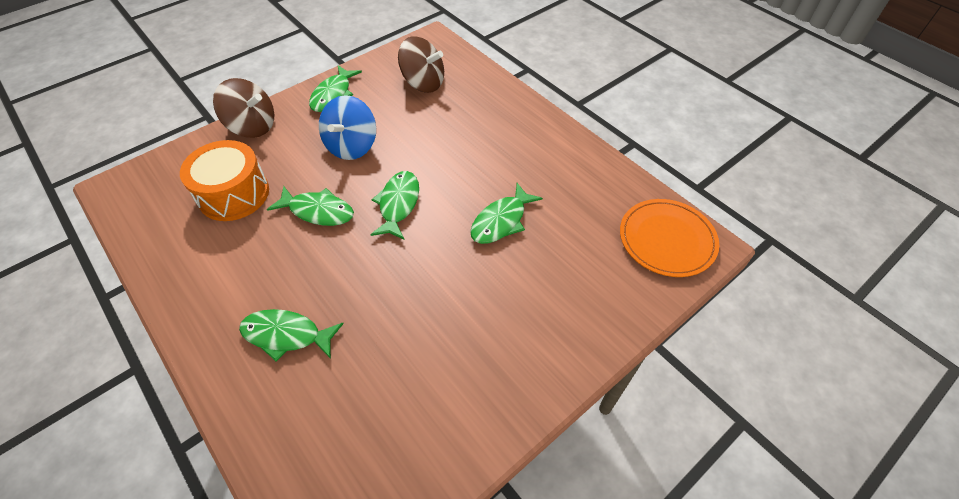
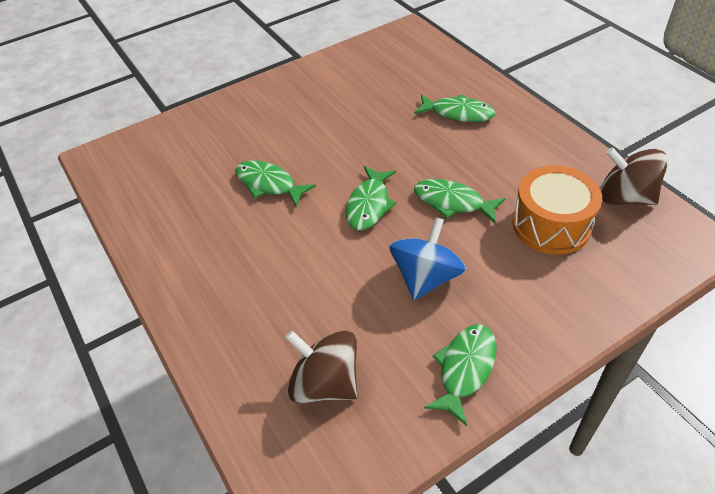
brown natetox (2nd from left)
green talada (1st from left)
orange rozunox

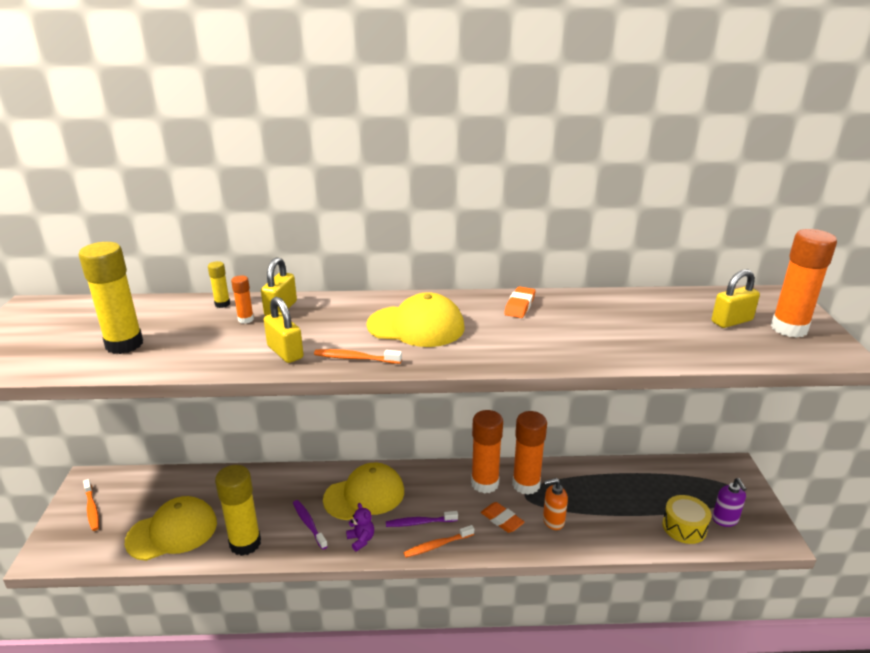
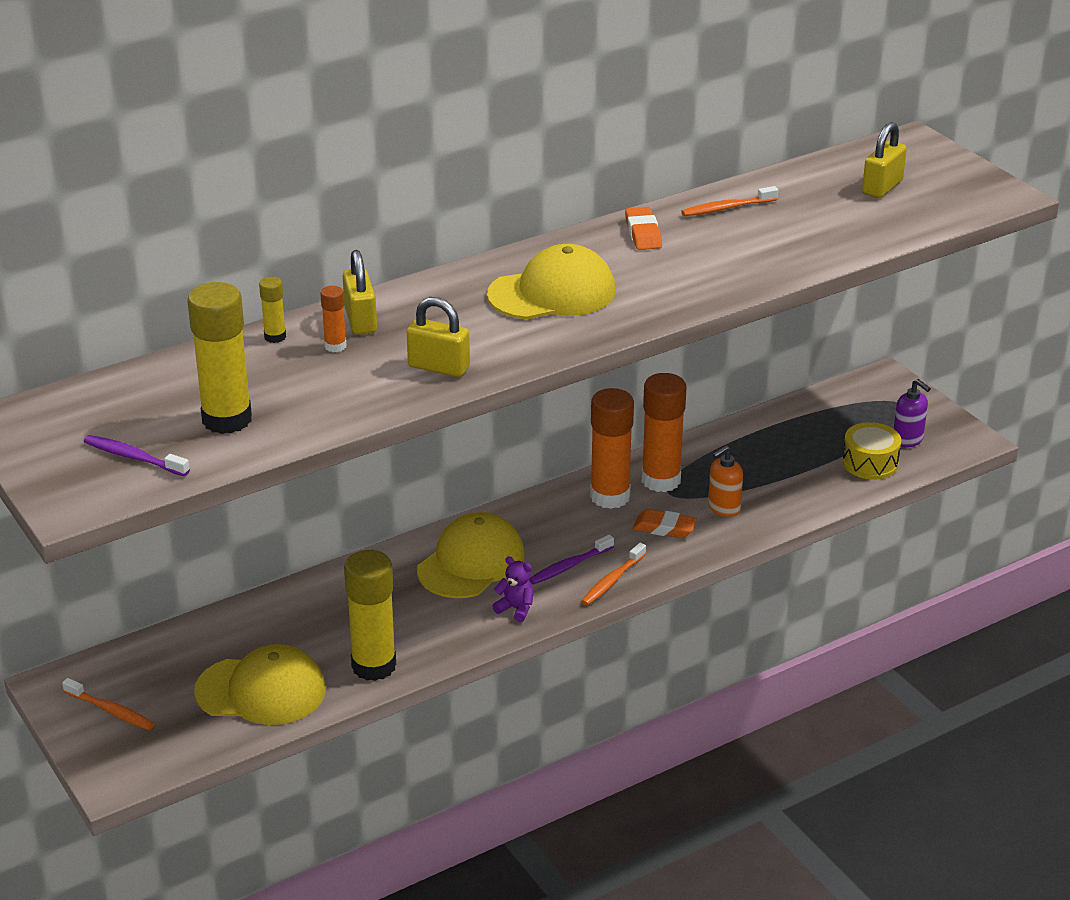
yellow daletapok (1st from left)
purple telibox (1st from left)
orange telibox (3rd from left)
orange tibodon (4th from left in the first image)

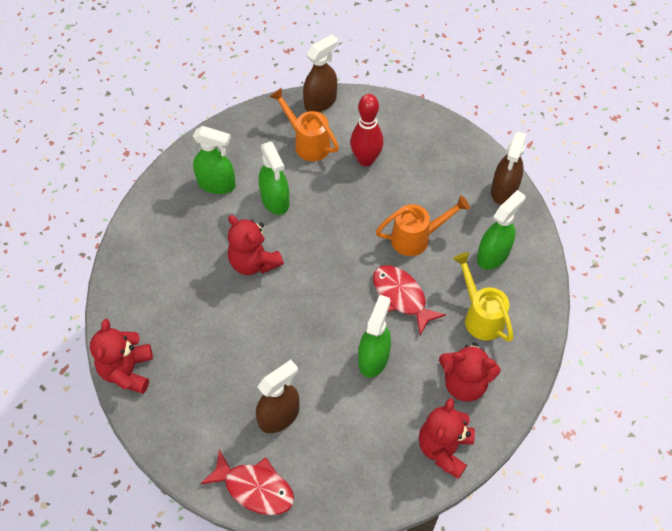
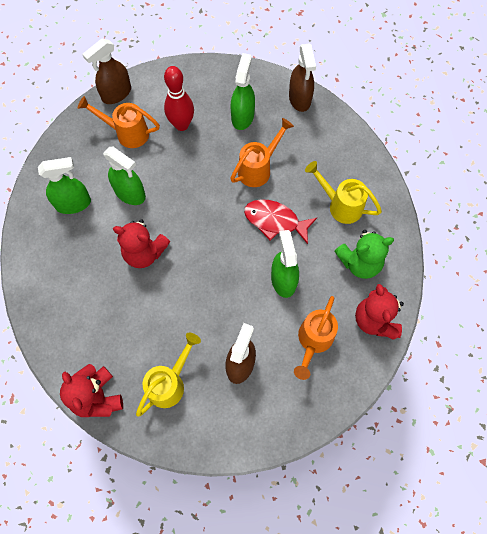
red talada (1st from left in the first image)
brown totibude (1st from left)
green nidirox
green totibude (3rd from left)
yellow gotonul (1st from left)
orange gotonul (3rd from left)

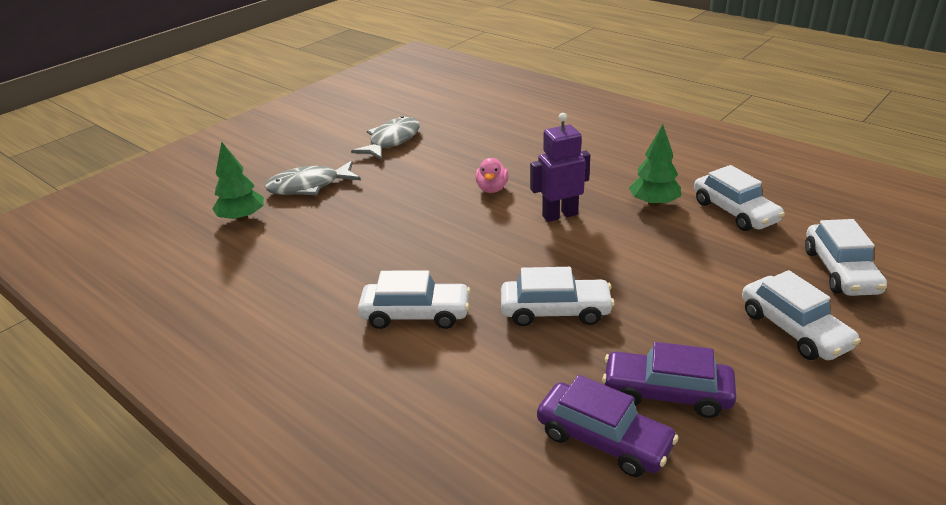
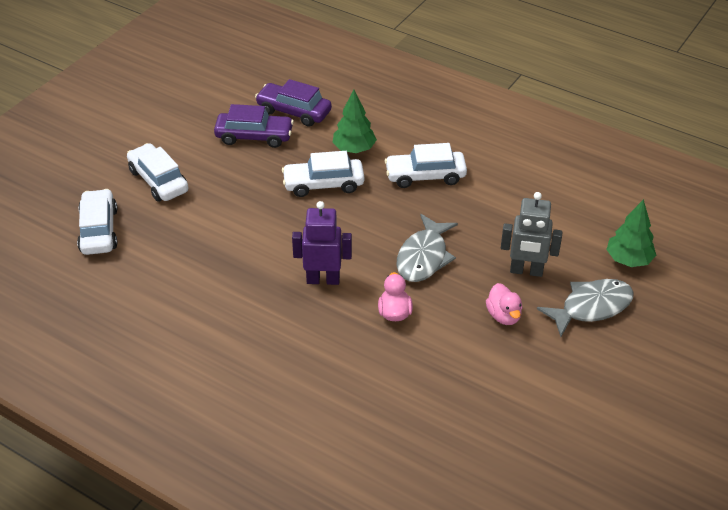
grey talada (1st from left)
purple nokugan
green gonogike (1st from left)
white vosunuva (3rd from left in the first image)
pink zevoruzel (2nd from left)
grey nokugan

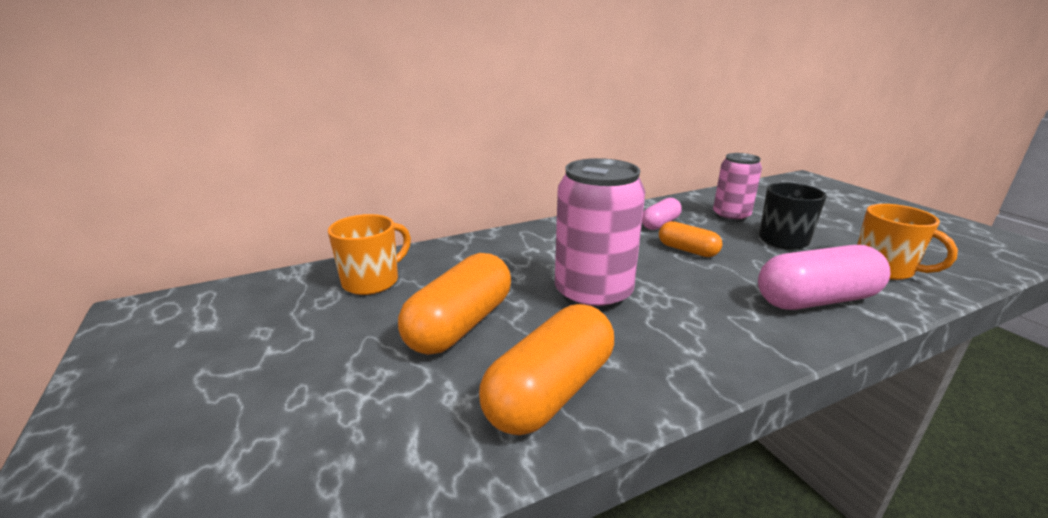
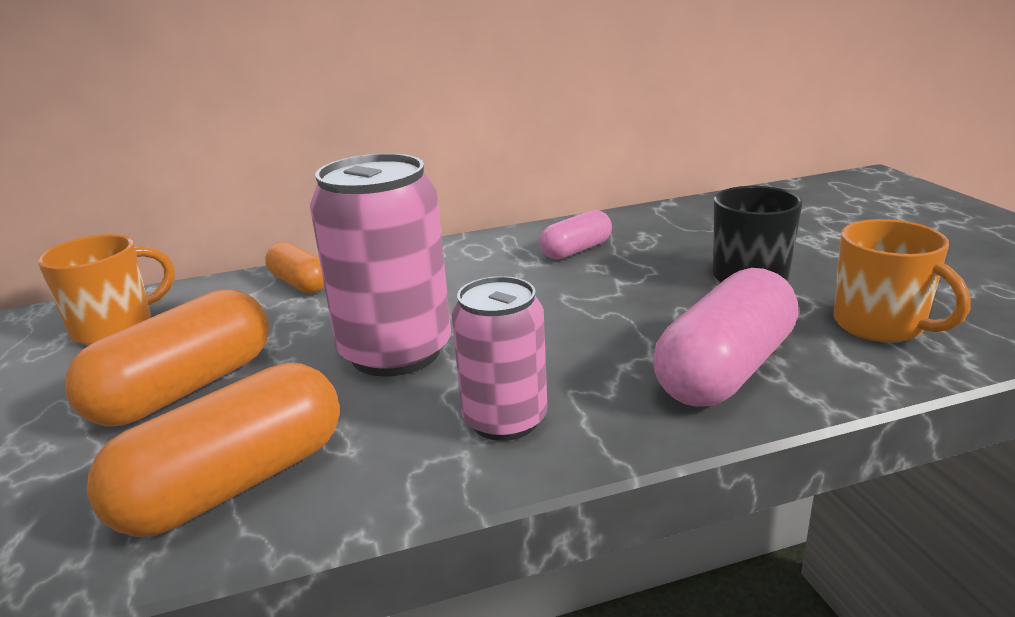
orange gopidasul (3rd from left)
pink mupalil (2nd from left)
pink gopidasul (2nd from left)

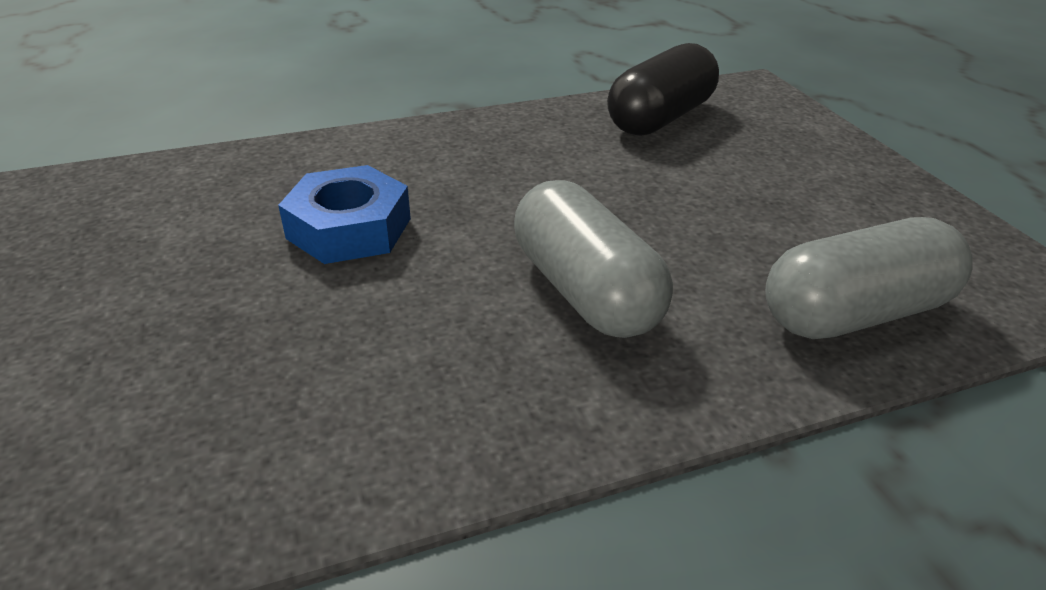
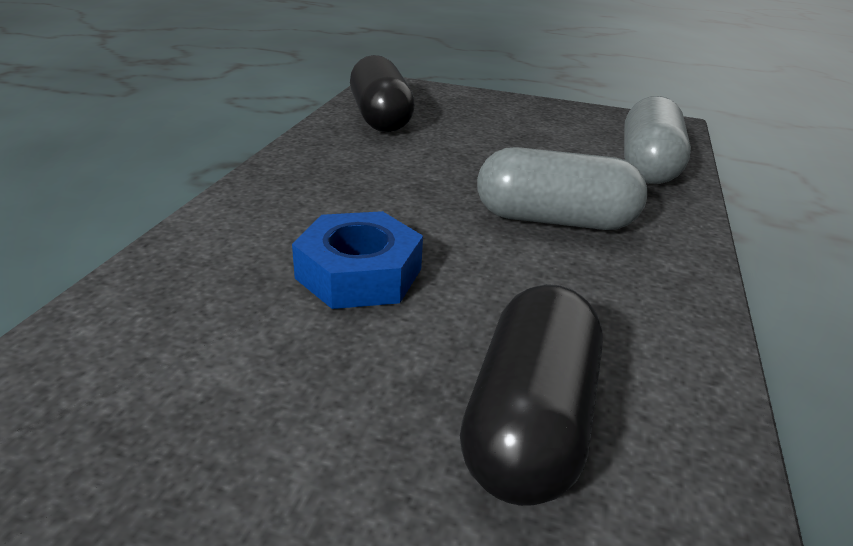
black gopidasul (2nd from left)

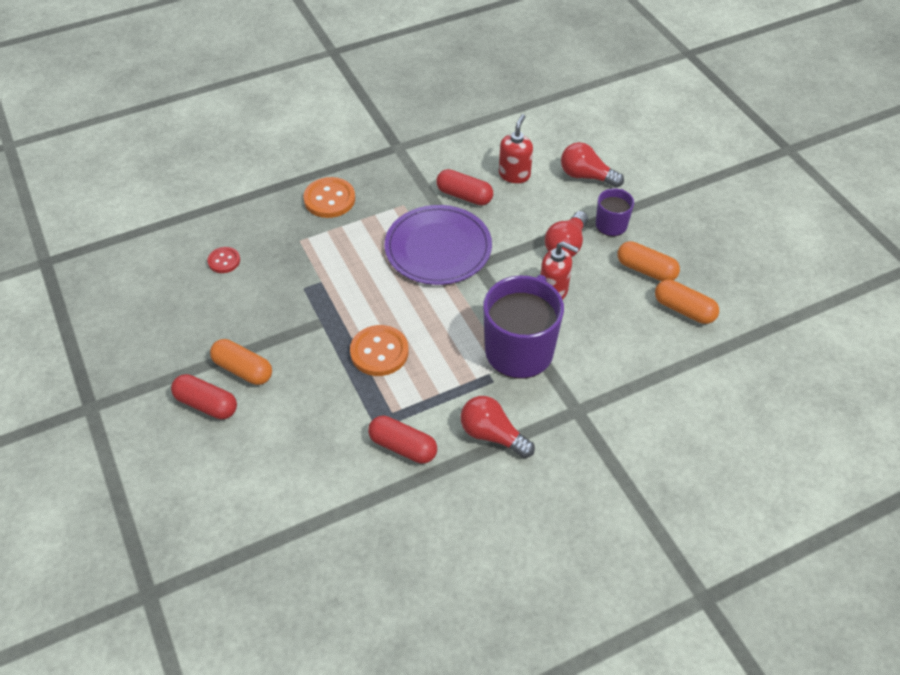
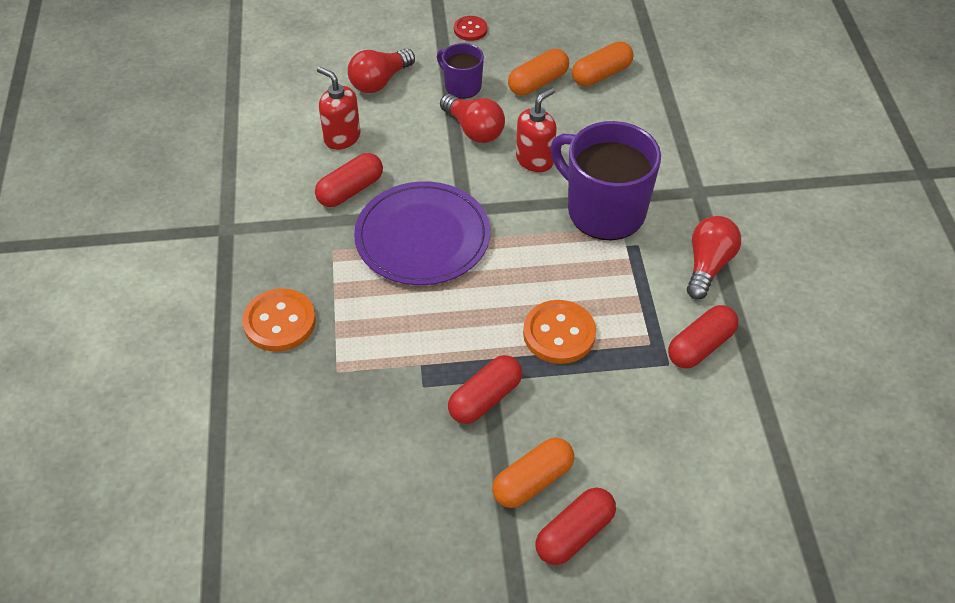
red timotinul
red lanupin (3rd from left)
red gopidasul (2nd from left)

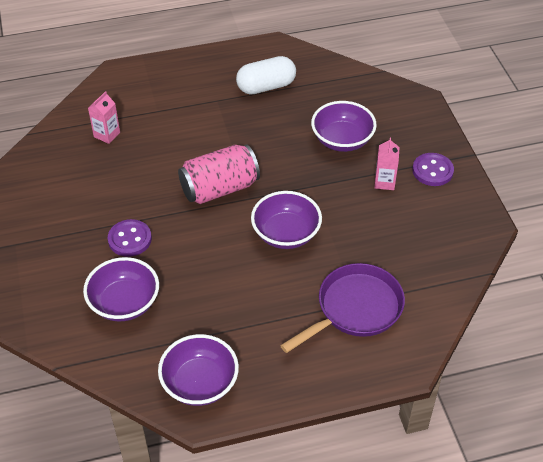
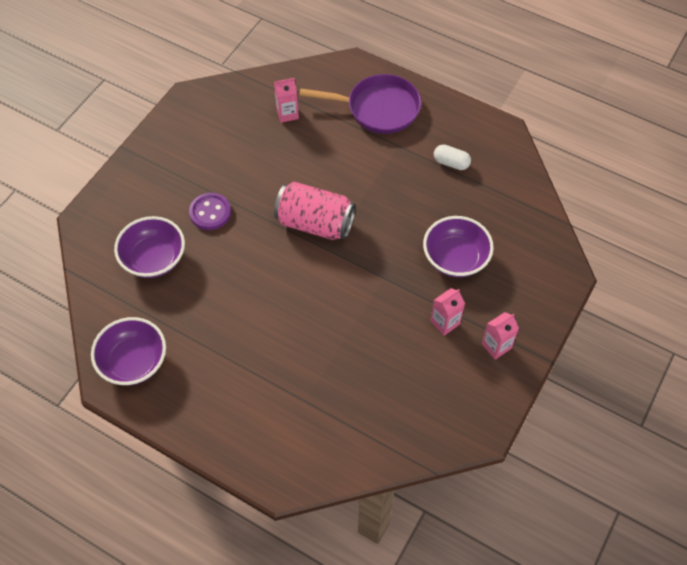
white gopidasul
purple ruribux (3rd from left in the first image)
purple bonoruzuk
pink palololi (3rd from left)

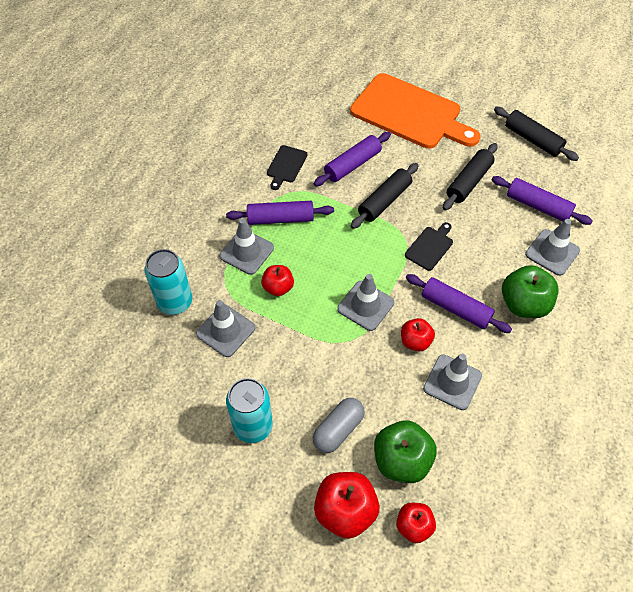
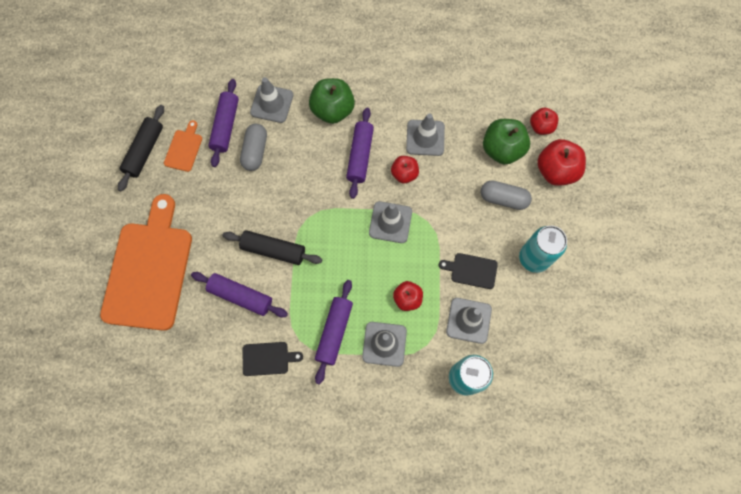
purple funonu (3rd from left)
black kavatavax (2nd from left)
black funonu (2nd from left in the first image)
orange kavatavax (2nd from left)
grey gopidasul (1st from left)

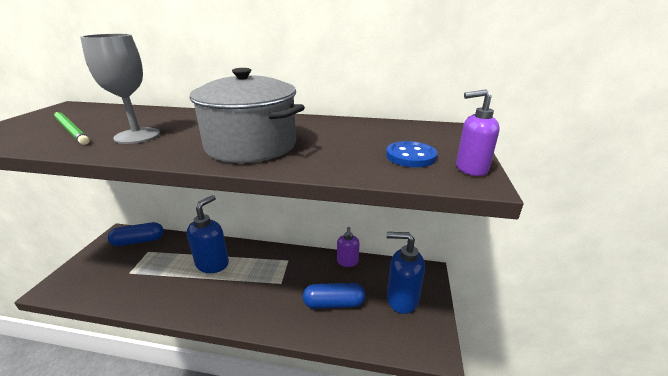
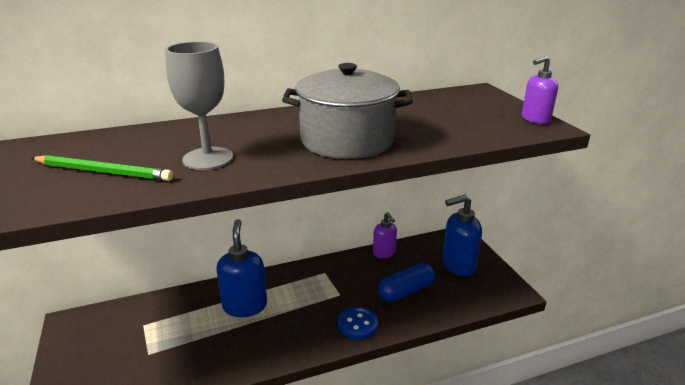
blue gopidasul (1st from left in the first image)
blue timotinul

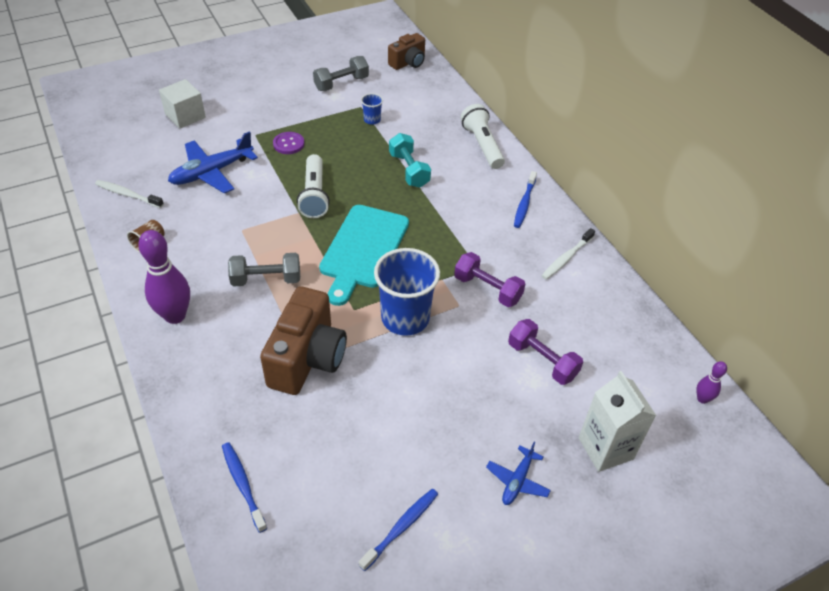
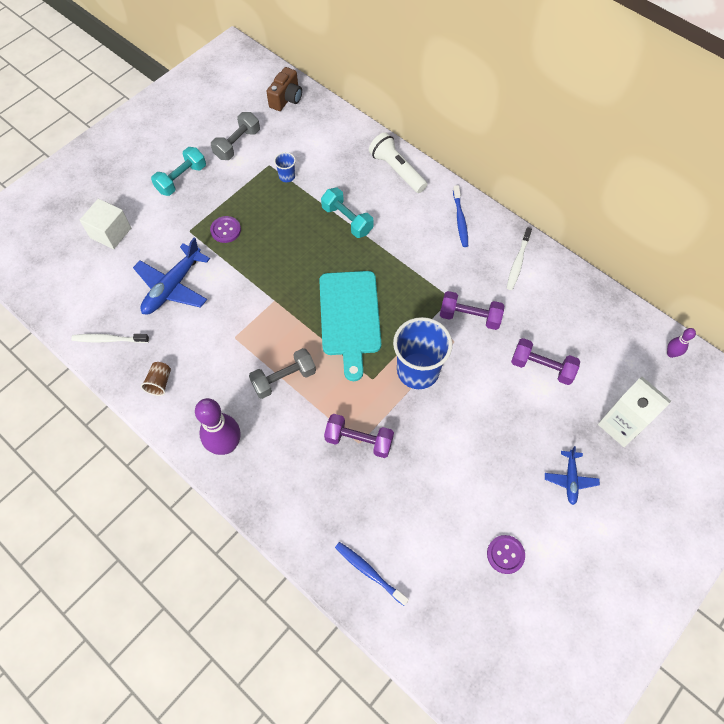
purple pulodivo (1st from left)
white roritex (1st from left in the first image)
purple timotinul (2nd from left)
turquoise pulodivo (1st from left)

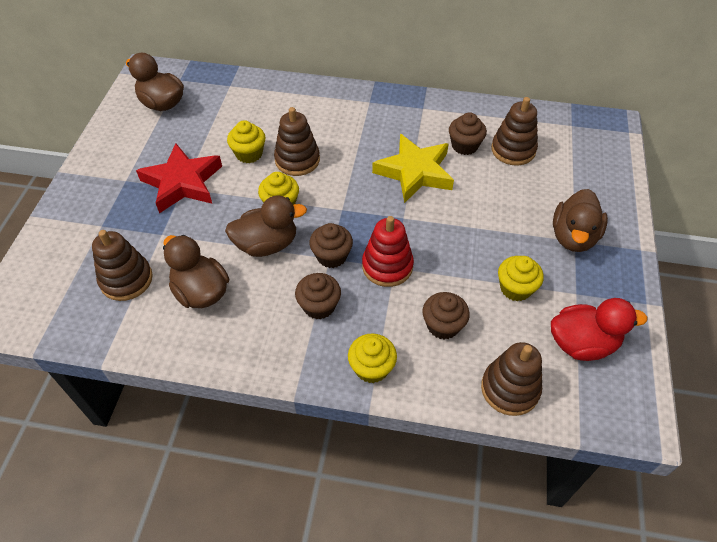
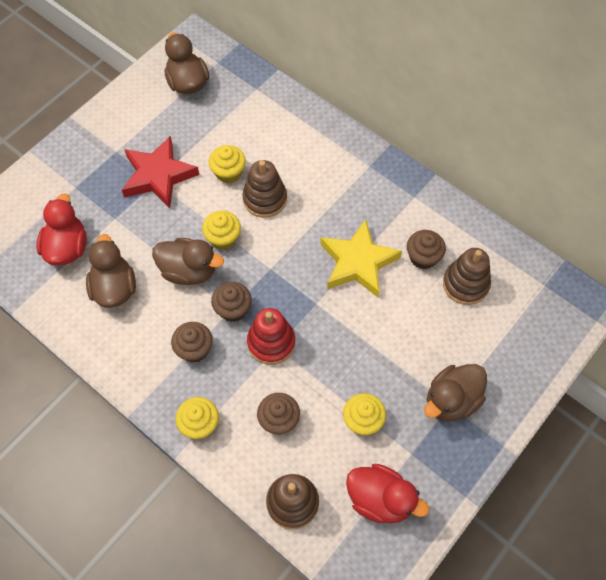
red zevoruzel (1st from left)

